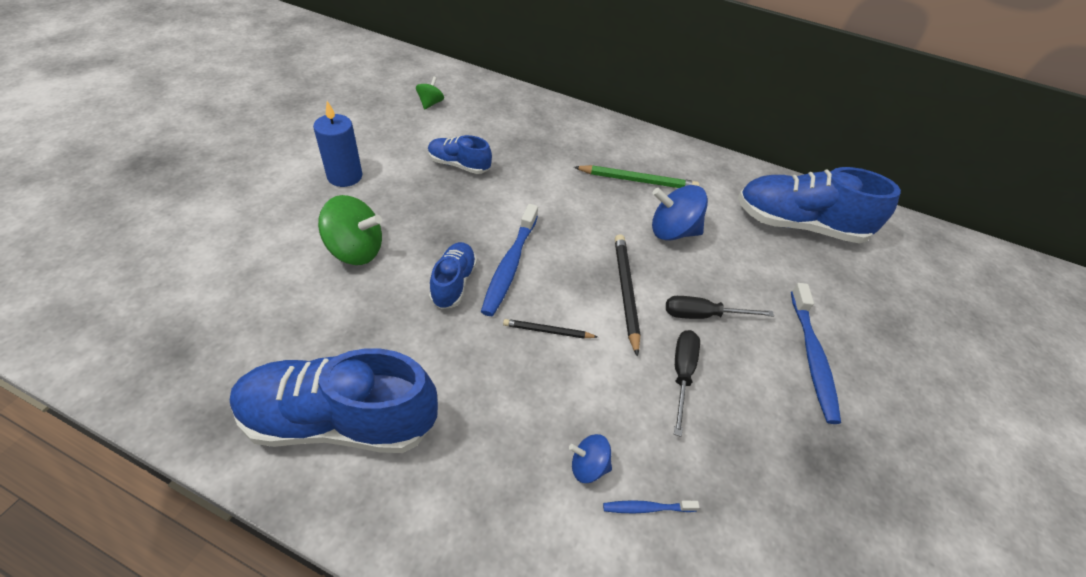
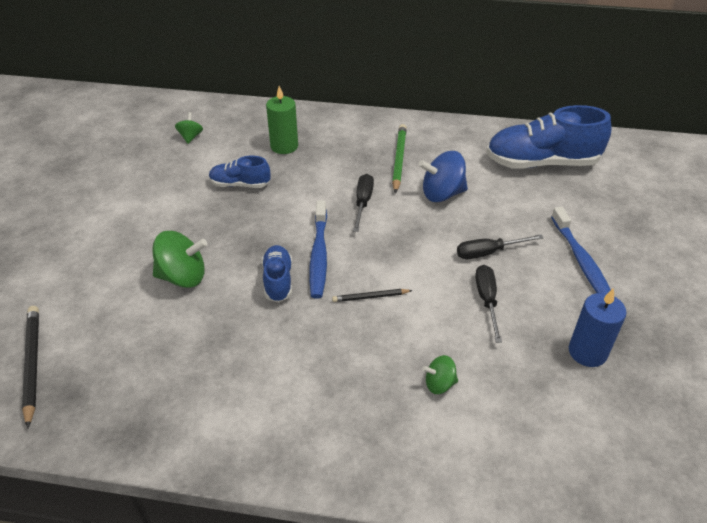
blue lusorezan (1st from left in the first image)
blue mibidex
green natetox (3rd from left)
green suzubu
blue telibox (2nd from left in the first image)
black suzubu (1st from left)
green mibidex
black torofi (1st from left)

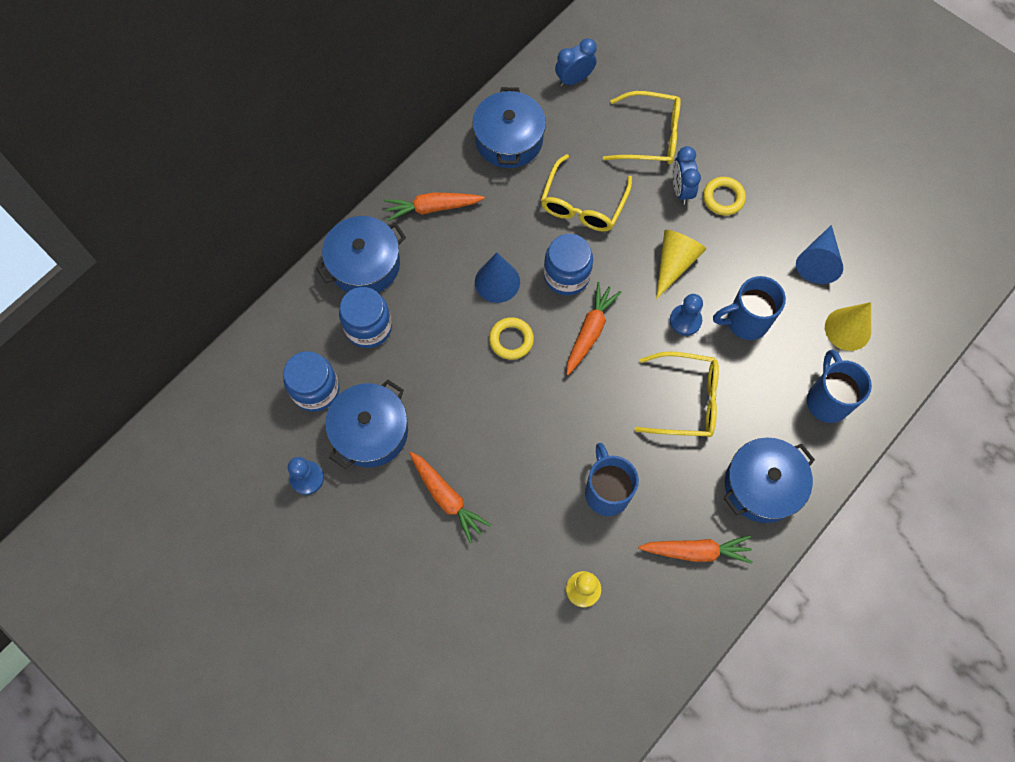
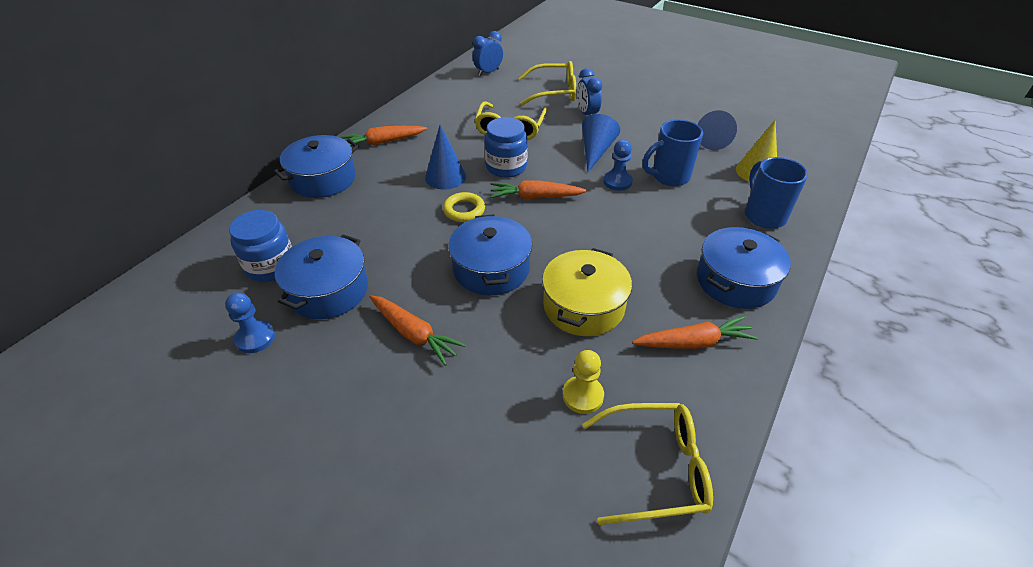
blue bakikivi (2nd from left in the first image)
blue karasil (3rd from left)
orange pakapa (3rd from left)
yellow karasil
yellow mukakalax (3rd from left)
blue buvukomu (2nd from left)
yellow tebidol (2nd from left in the first image)

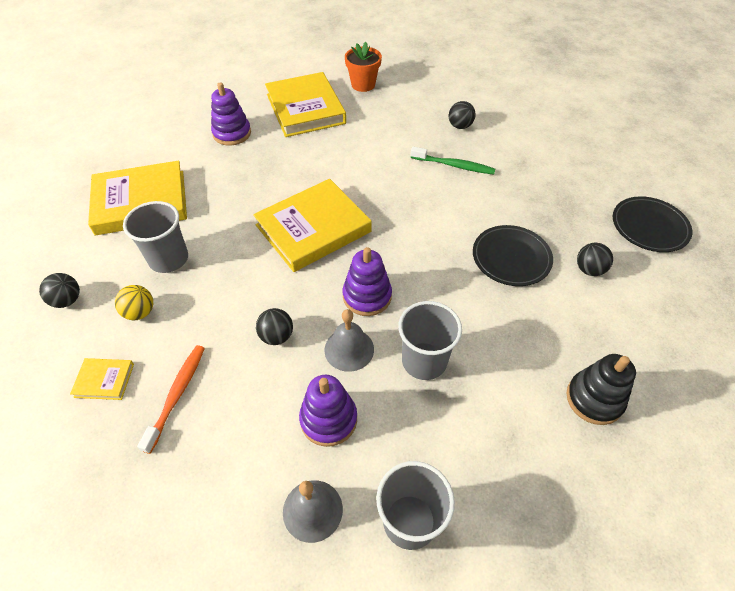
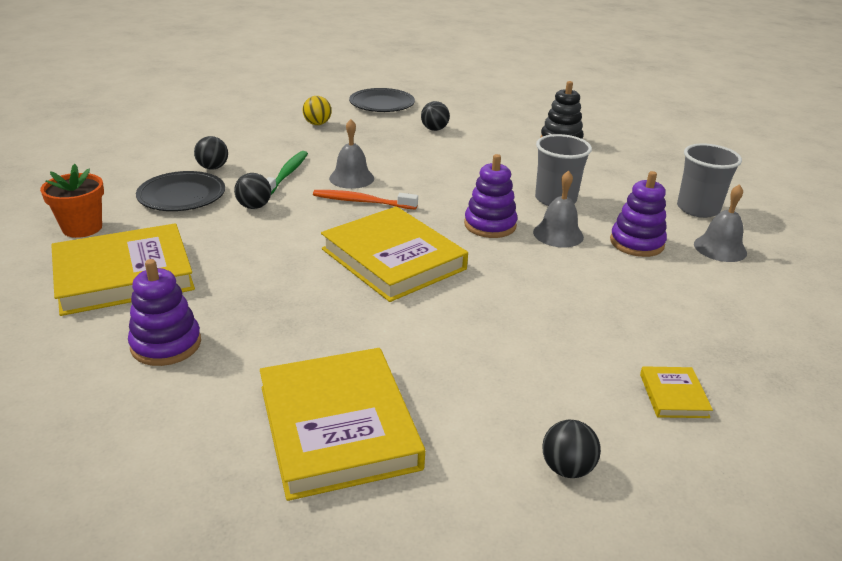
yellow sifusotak
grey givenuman (1st from left in the first image)
orange telibox
black sifusotak (2nd from left)
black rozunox (1st from left)
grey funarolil (1st from left)

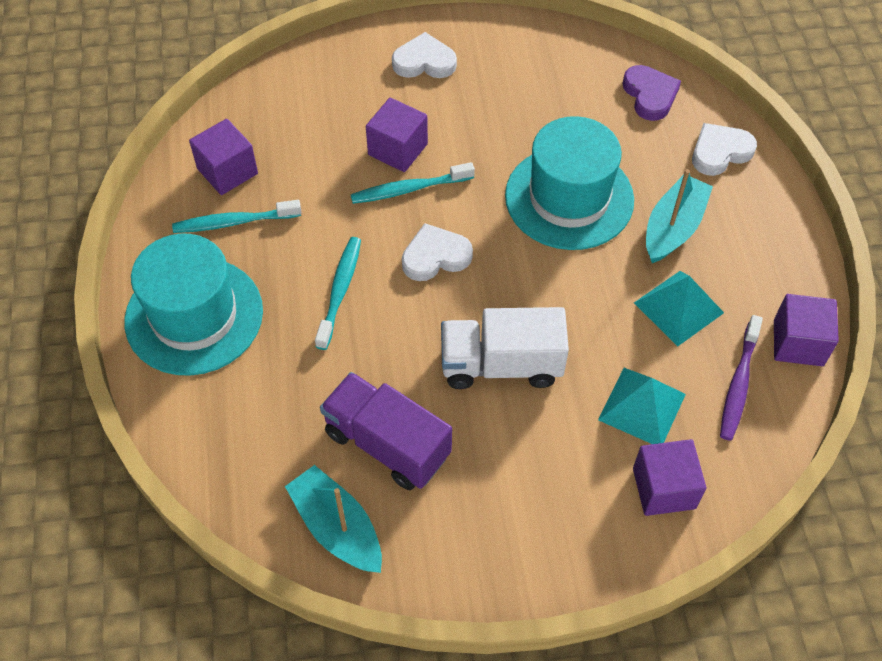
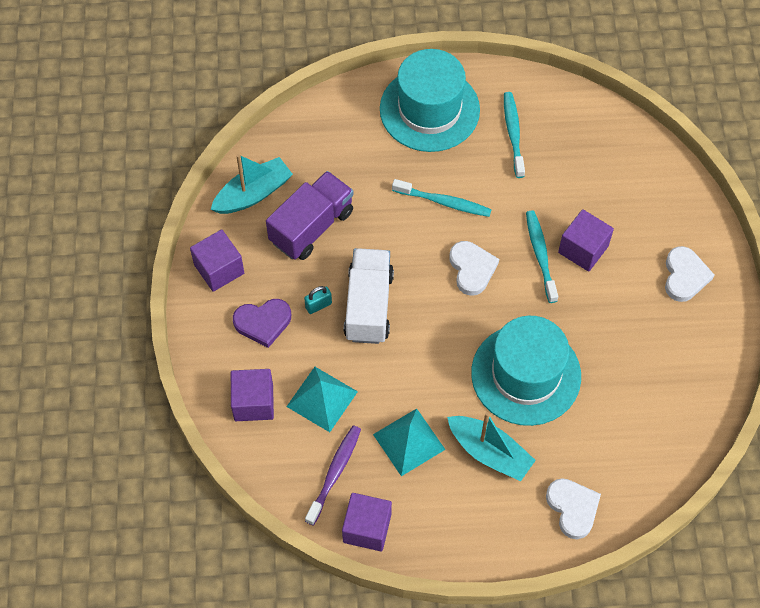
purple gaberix (1st from left)
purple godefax
purple telibox
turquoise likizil

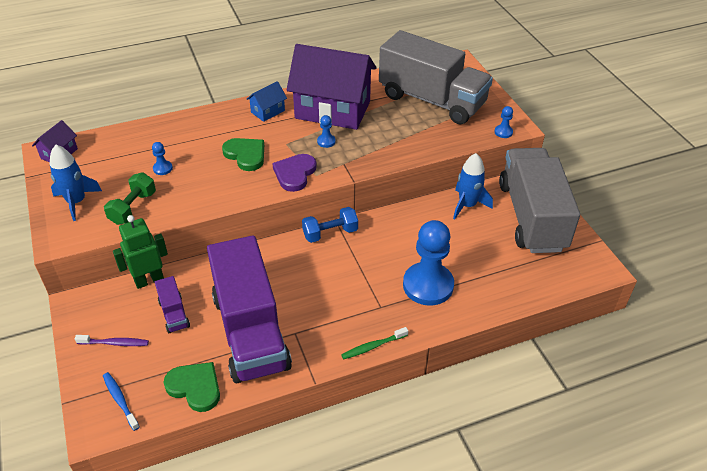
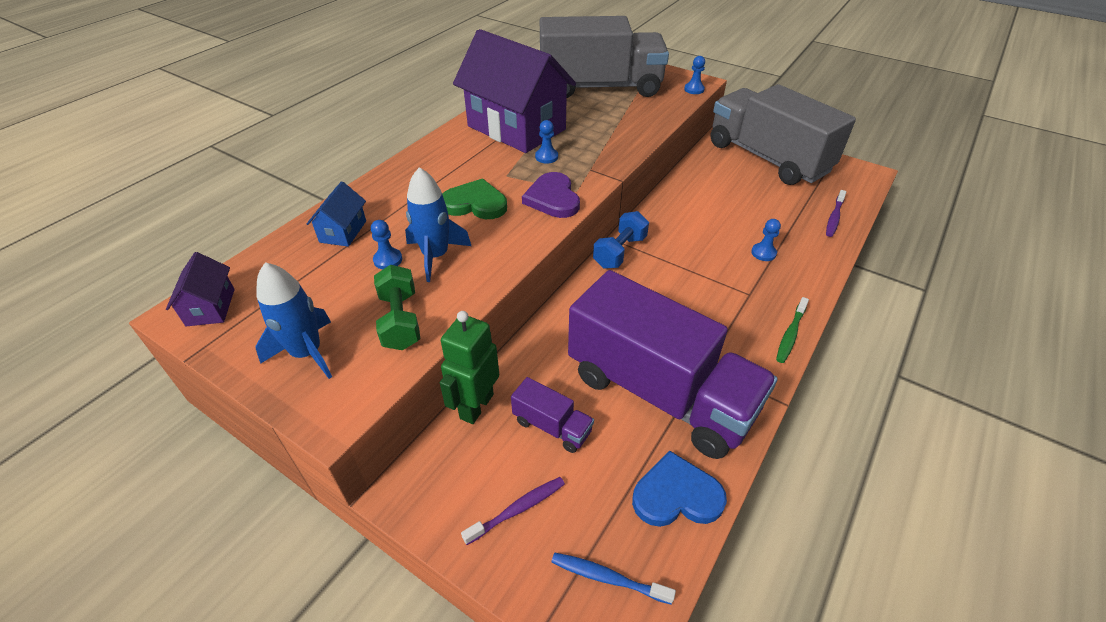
blue godefax
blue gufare
purple gufare (2nd from left)
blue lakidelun (4th from left)
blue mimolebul (2nd from left)
purple telibox (2nd from left)

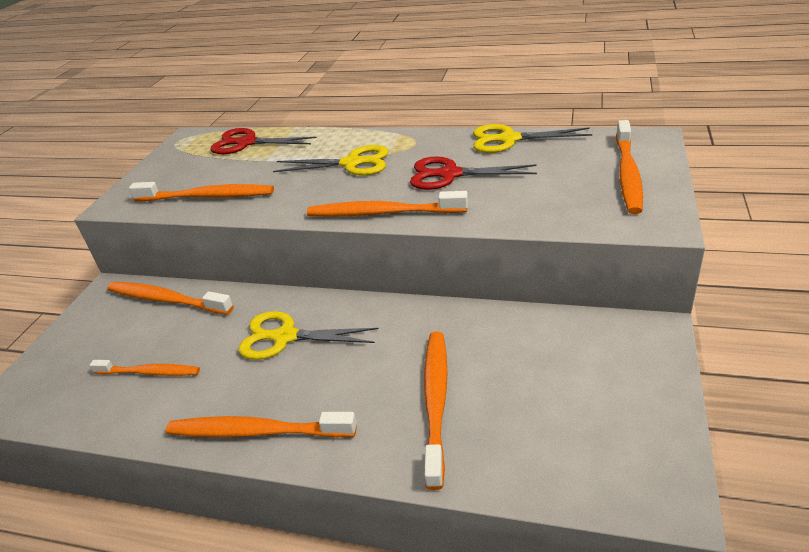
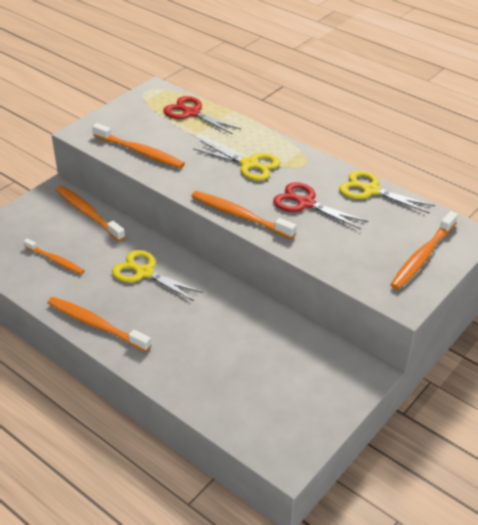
orange telibox (6th from left in the first image)

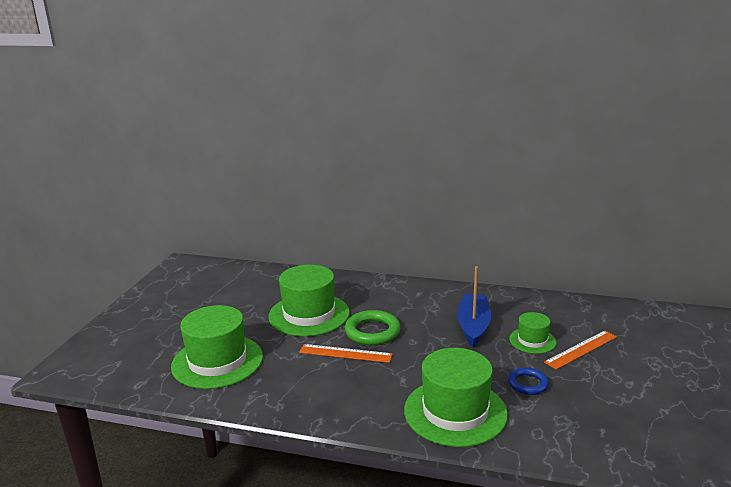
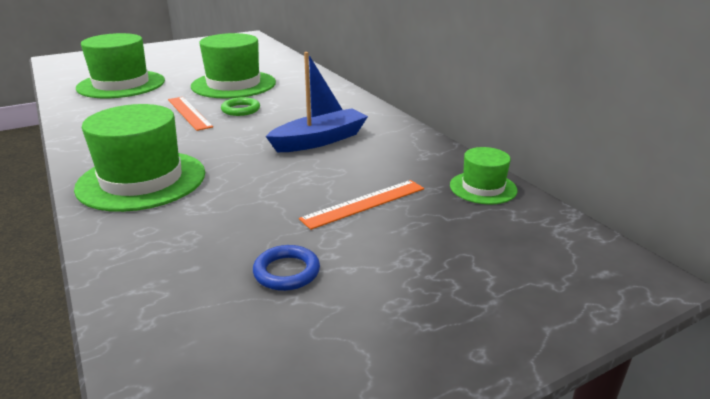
green tebidol
blue tebidol
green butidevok (4th from left)
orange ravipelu (2nd from left)

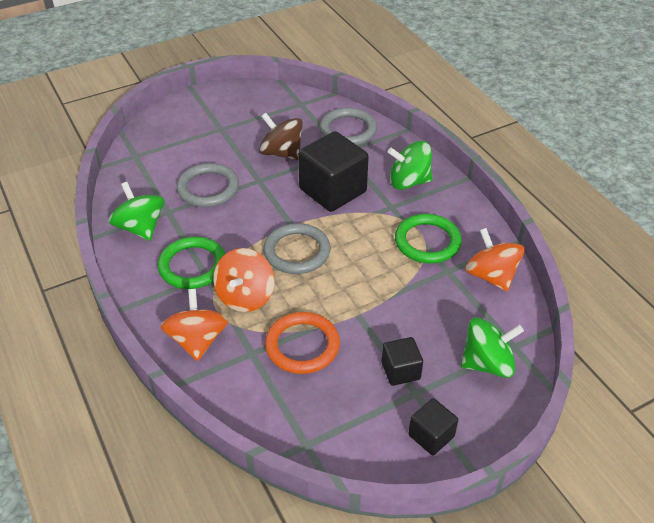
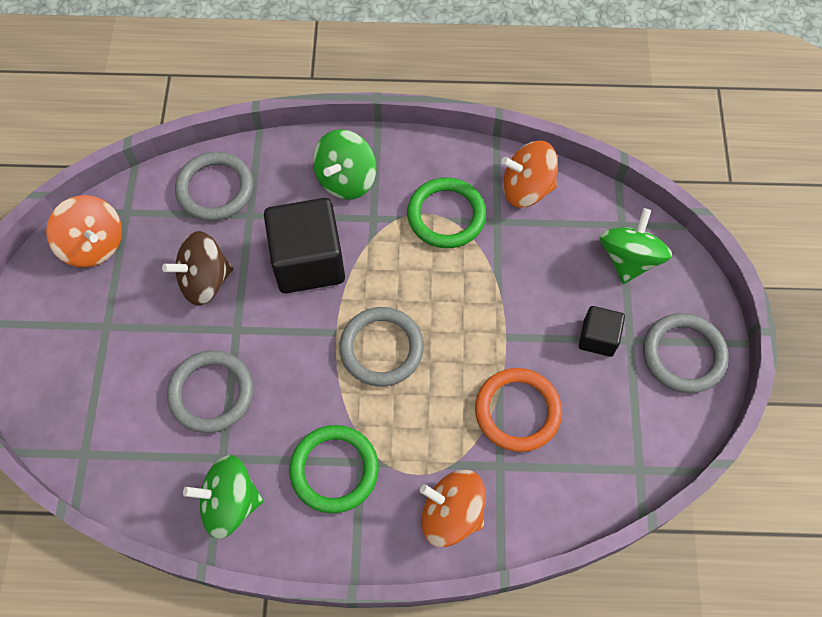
orange natetox (1st from left)
grey tebidol (4th from left)

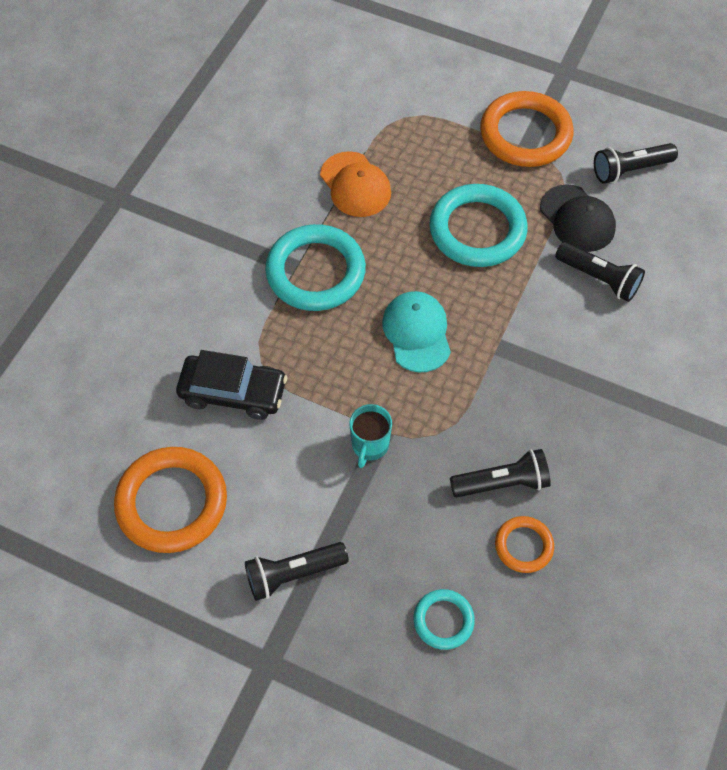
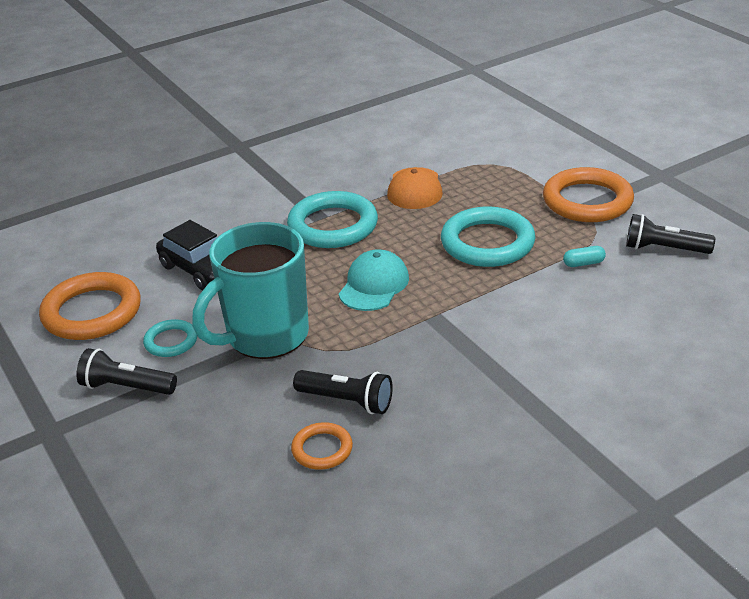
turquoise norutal
turquoise tebidol (1st from left)
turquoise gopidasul
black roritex (3rd from left in the first image)

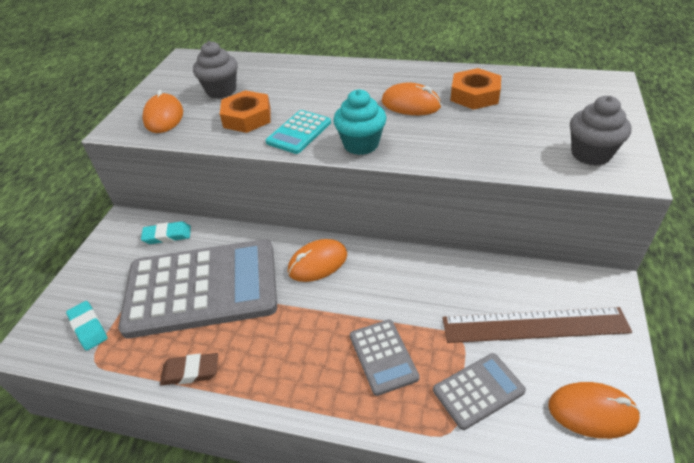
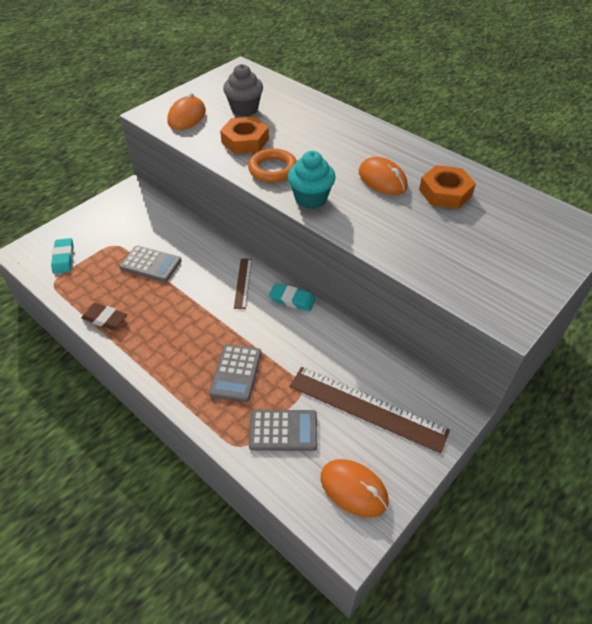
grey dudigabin (1st from left)
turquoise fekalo (2nd from left)
orange tebidol
brown ravipelu (1st from left)
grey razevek (2nd from left in the first image)

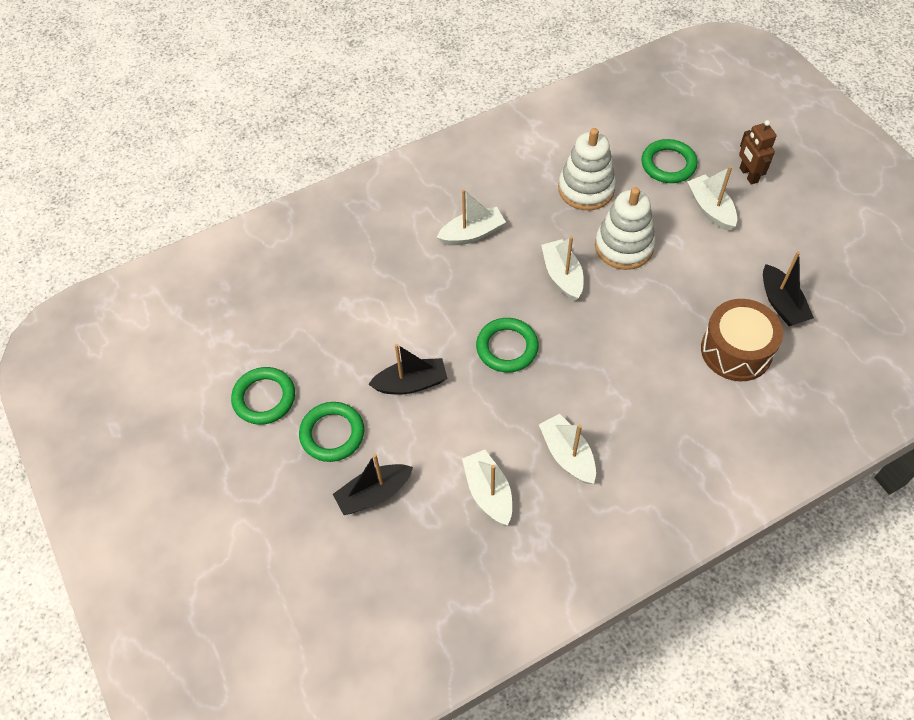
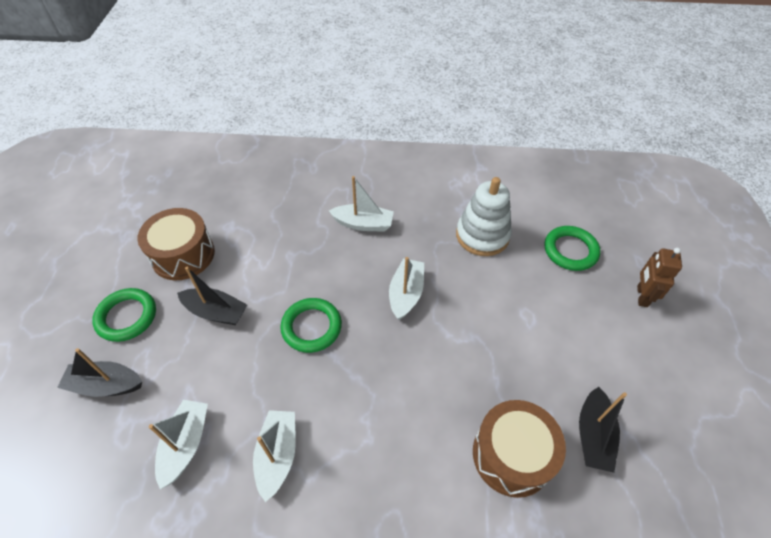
green tebidol (1st from left in the first image)
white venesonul (2nd from left in the first image)
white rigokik (5th from left in the first image)
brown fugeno (1st from left)

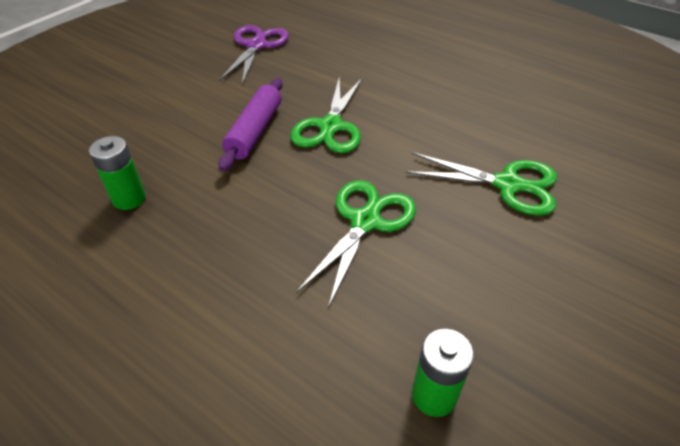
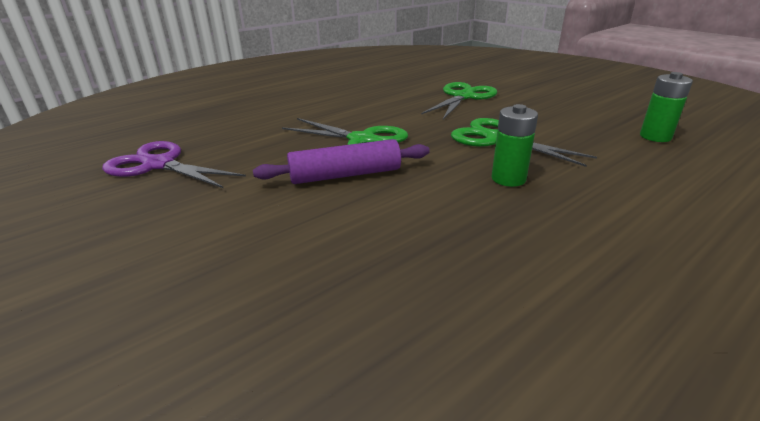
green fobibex (1st from left)
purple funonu

